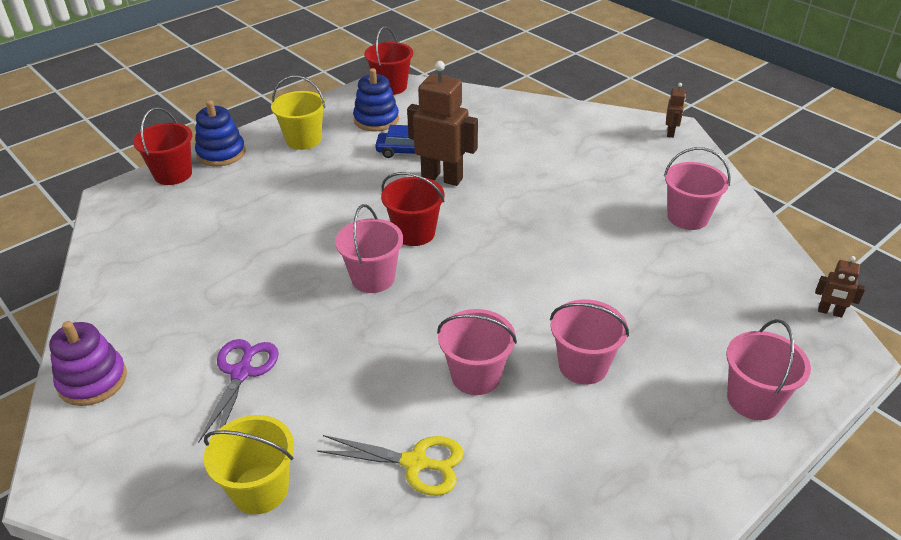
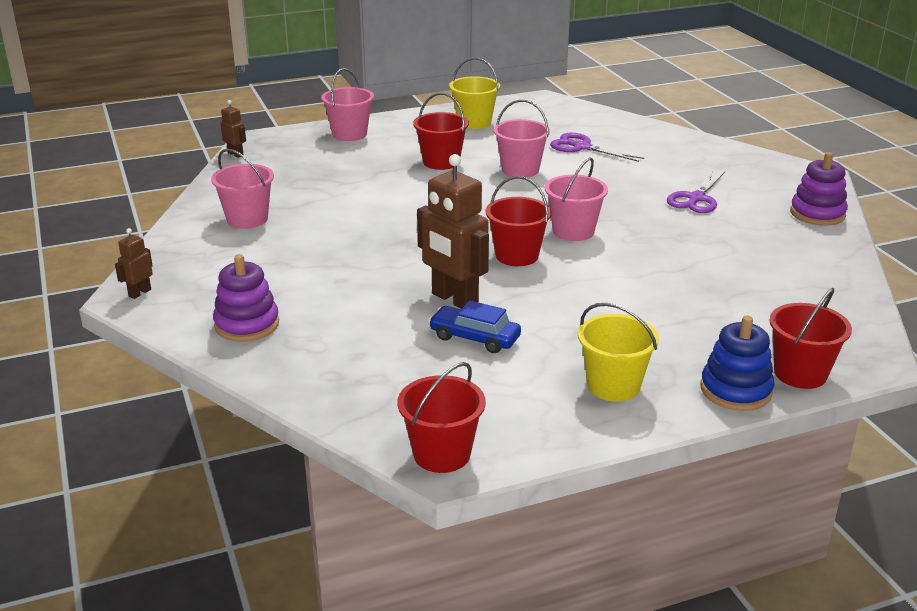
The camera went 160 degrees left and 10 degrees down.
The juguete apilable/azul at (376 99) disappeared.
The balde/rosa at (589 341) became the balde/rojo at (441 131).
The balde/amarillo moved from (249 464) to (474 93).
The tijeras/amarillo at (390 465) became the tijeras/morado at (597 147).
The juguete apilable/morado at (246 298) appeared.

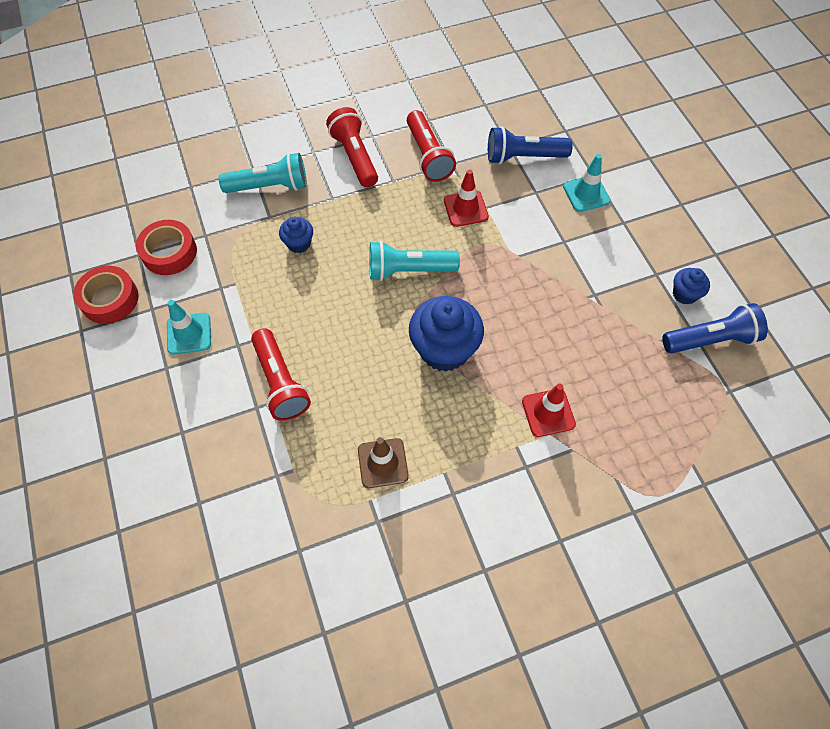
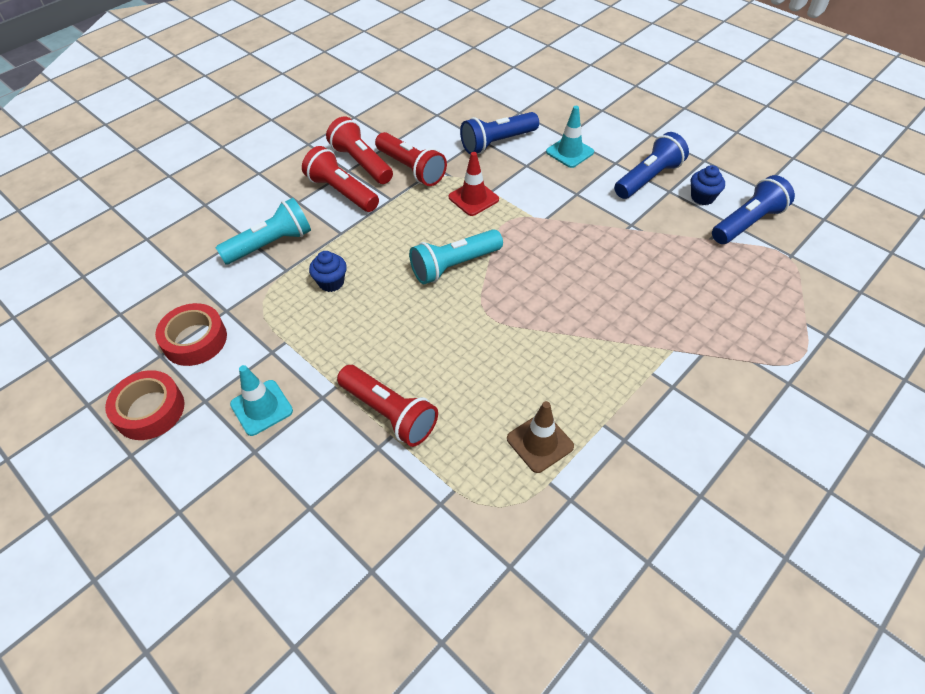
The camera went 25 degrees left and 10 degrees down.
The magdalena/azul at (446 334) disappeared.
The cono de tráfico/rojo at (549 410) disappeared.
The lámpara de mano/rojo at (359 150) appeared.
The lámpara de mano/azul at (651 165) appeared.

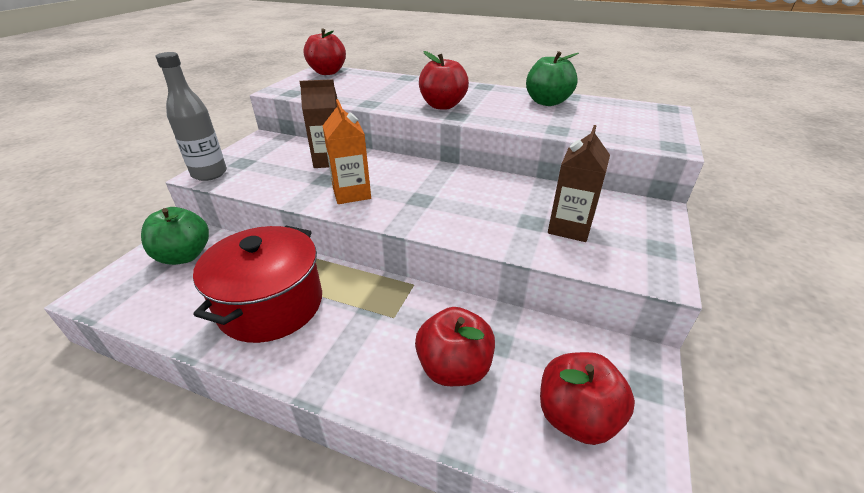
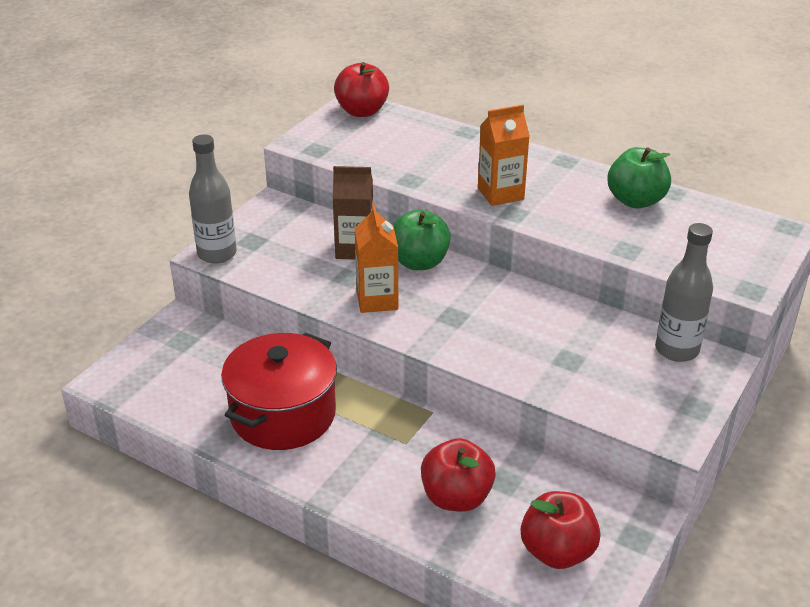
The camera went 10 degrees right and 0 degrees up.
The manzana/rojo at (444 80) was replaced by the cartón de leche/naranja at (504 155).
The cartón de leche/marrón at (579 183) disappeared.
The manzana/verde moved from (175 236) to (422 239).
The botella/gris at (684 292) appeared.

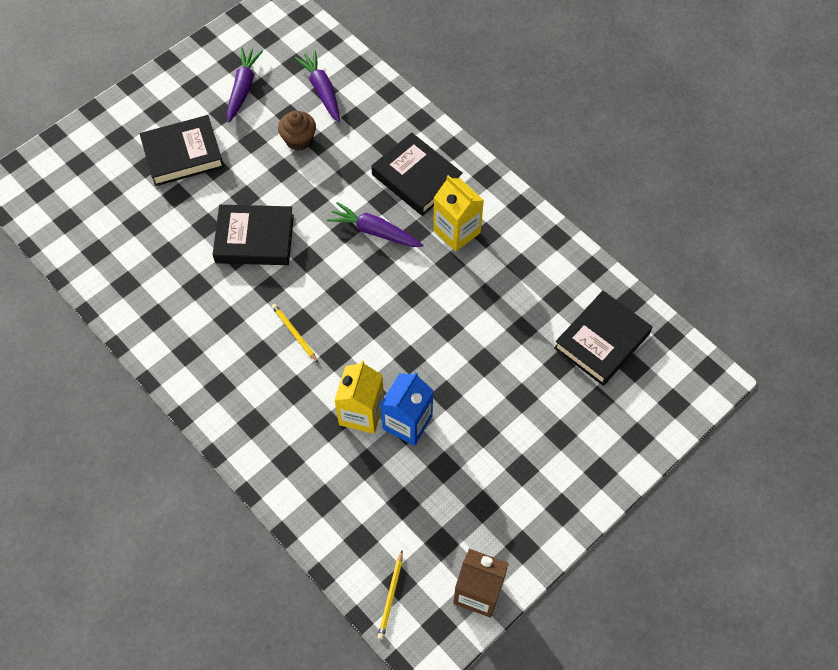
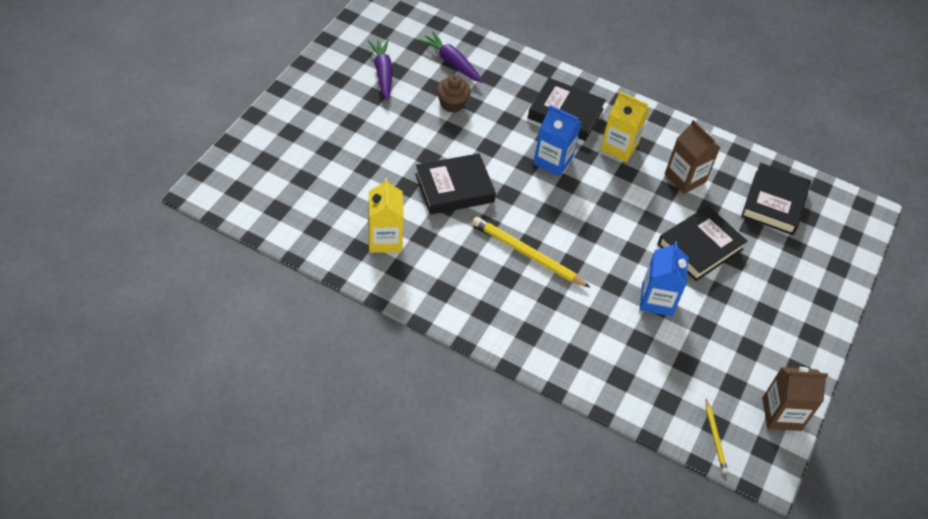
The camera went 25 degrees left and 10 degrees down.
The libro/negro moved from (182 150) to (702 243).
The zanahoria/morado at (375 224) was replaced by the cartón de leche/azul at (557 141).
The lápiz/amarillo at (294 333) changed to 1.86 times the size.
The cartón de leche/amarillo moved from (359 397) to (386 215).
The cartón de leche/marrón at (693 157) appeared.

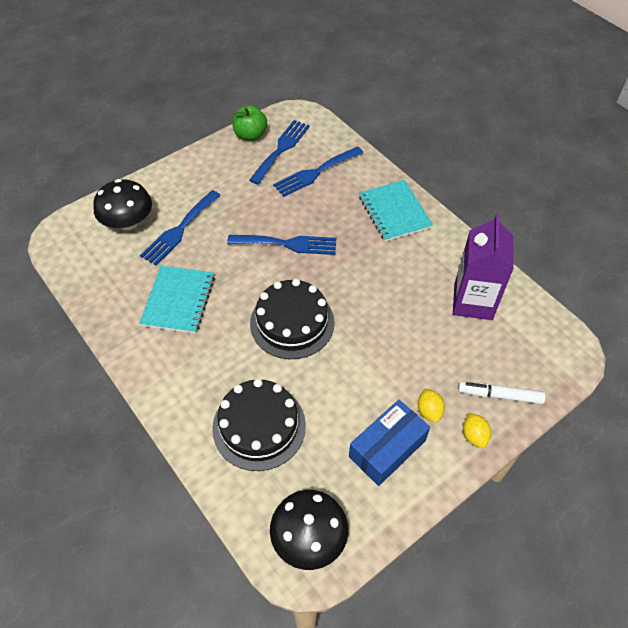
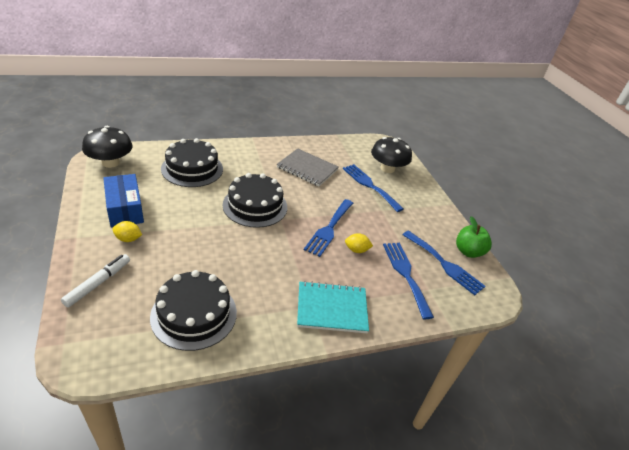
The camera went 105 degrees right and 15 degrees down.
The cartón de leche/morado at (483 267) was replaced by the tarta/negro at (193 310).
The cuaderno/turquesa at (177 300) became the cuaderno/gris at (308 167).
The limón/amarillo moved from (477 430) to (359 243).

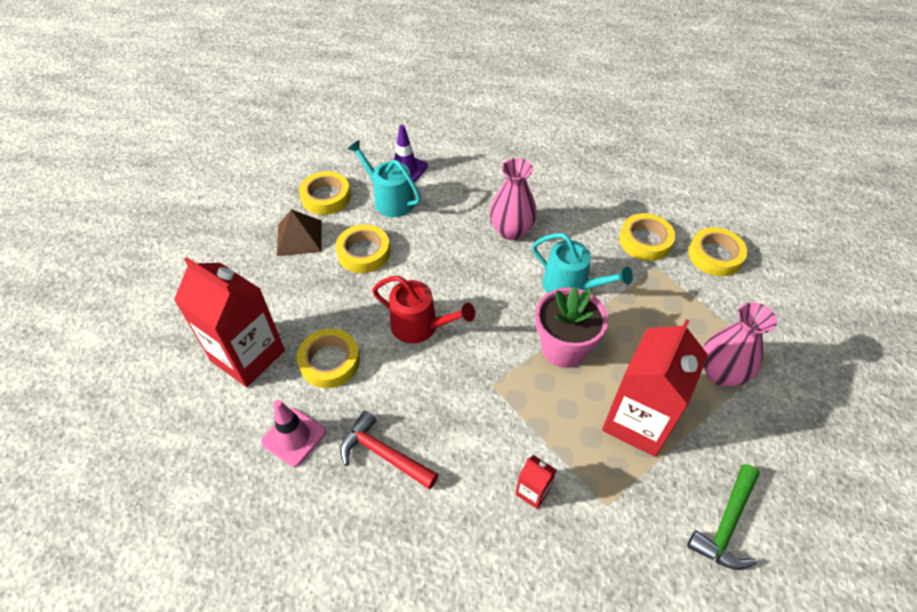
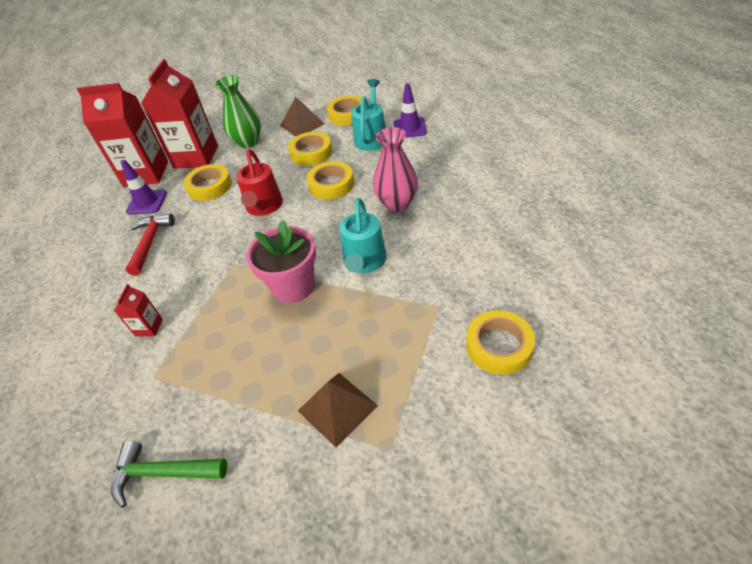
The camera went 65 degrees right and 5 degrees down.
The cinta adhesiva/amarillo moved from (647 237) to (330 180).
The florero/rosa at (740 344) was replaced by the pirámide/marrón at (338 410).
The cartón de leche/rojo moved from (655 388) to (122 135).
The cono de tráfico/rosa at (293 433) became the cono de tráfico/morado at (143 187).
The florero/verde at (238 111) appeared.

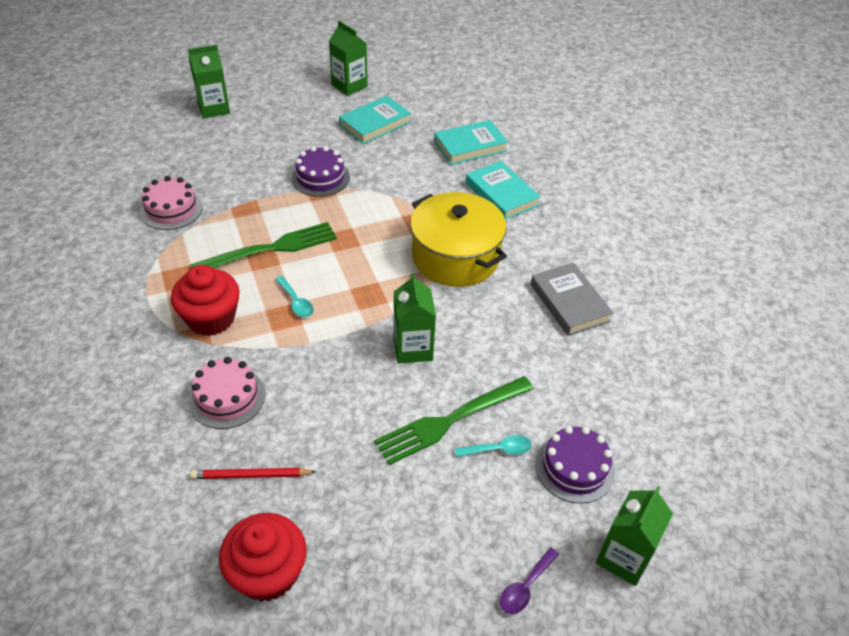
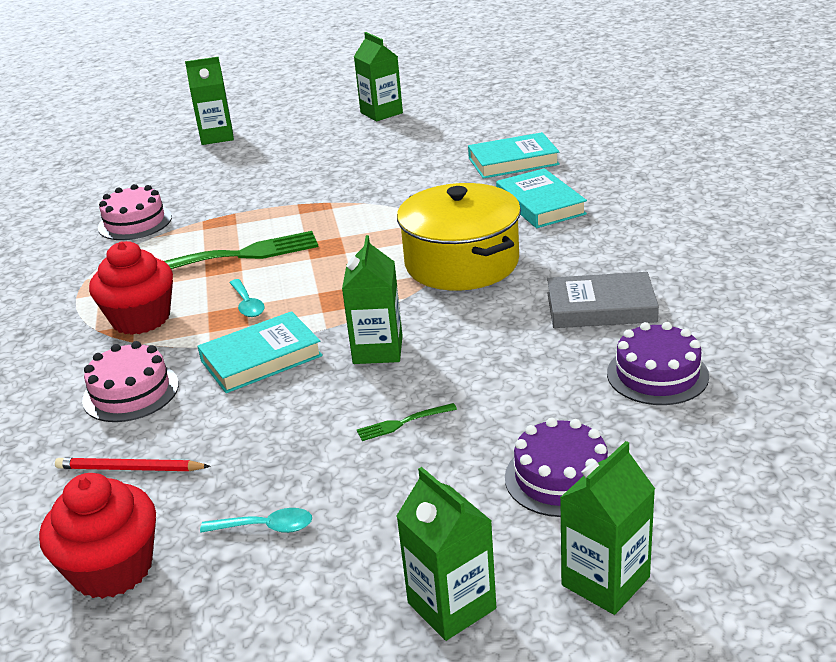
The camera went 15 degrees right and 15 degrees down.
The libro/turquesa moved from (375 120) to (260 352).
The tarta/morado moved from (320 171) to (658 363).
The libro/gris at (572 299) turned 75 degrees counterclockwise.
The tenedor/verde at (454 420) changed to 0.44 times the size.
The cuchara/turquesa moved from (493 446) to (256 520).
The cuchara/morado at (529 581) was replaced by the cartón de leche/verde at (446 554).

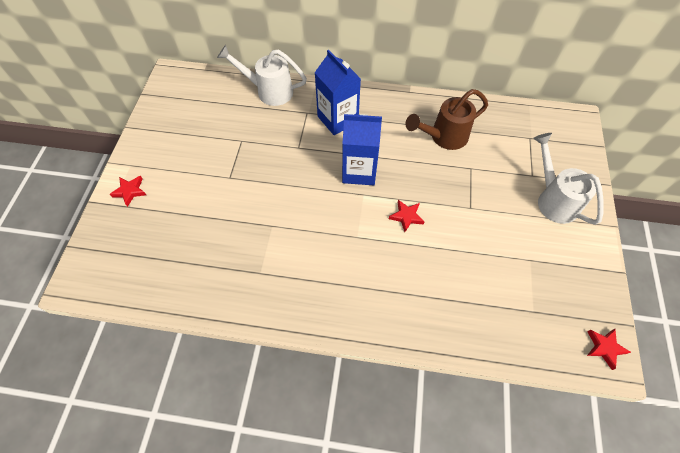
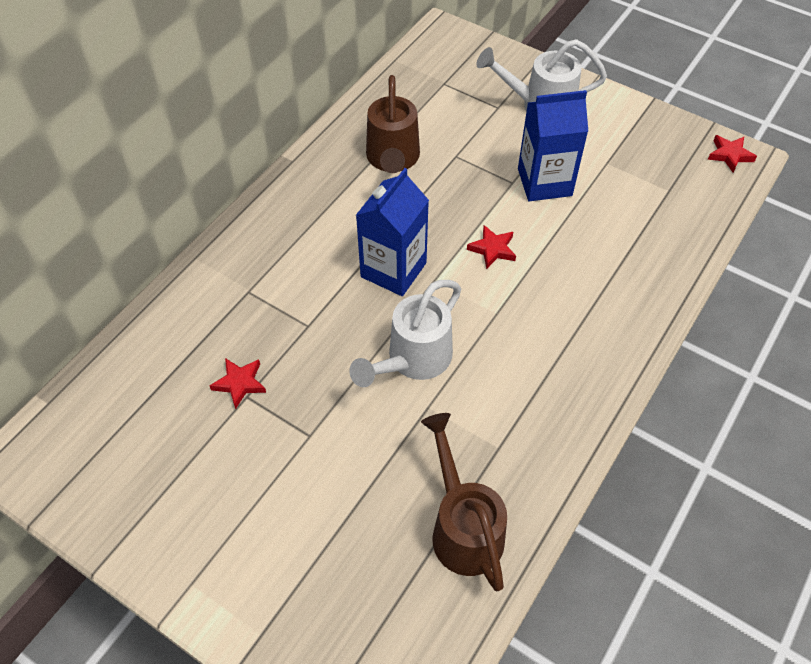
The camera went 65 degrees left and 5 degrees down.
The regadera/blanco moved from (262 75) to (405 333).
The cartón de leche/azul moved from (337 92) to (553 145).
The estrella/rojo moved from (128 191) to (237 383).
The regadera/marrón at (464 502) appeared.

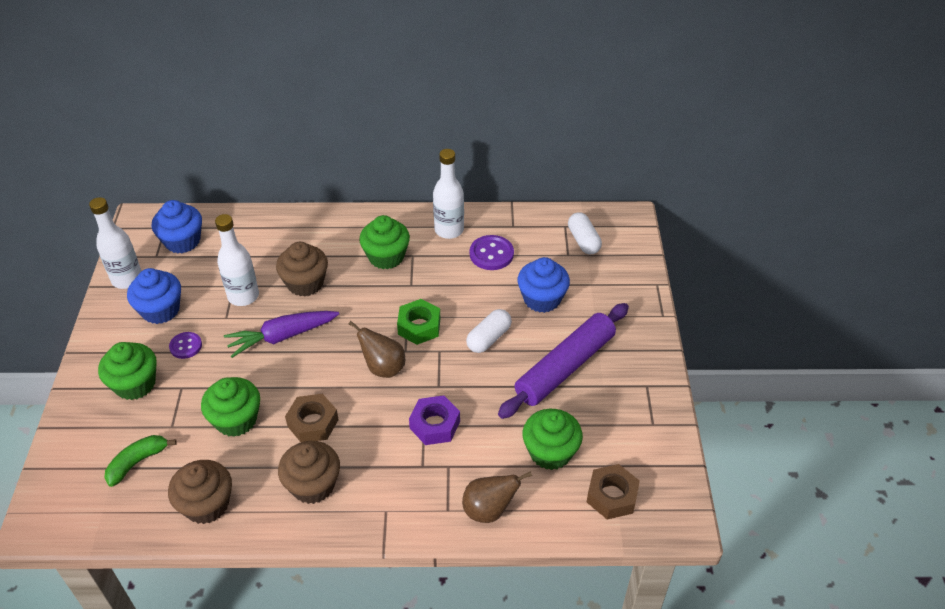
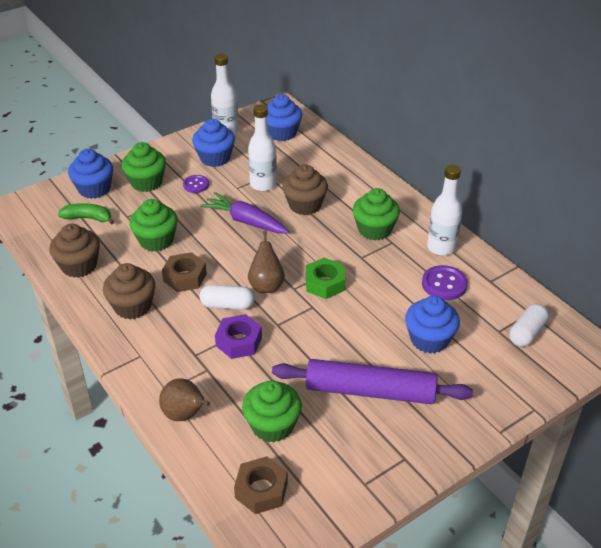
The camera went 55 degrees right and 5 degrees down.
The cápsula/blanco moved from (489 331) to (227 297).
The magdalena/azul at (90 174) appeared.

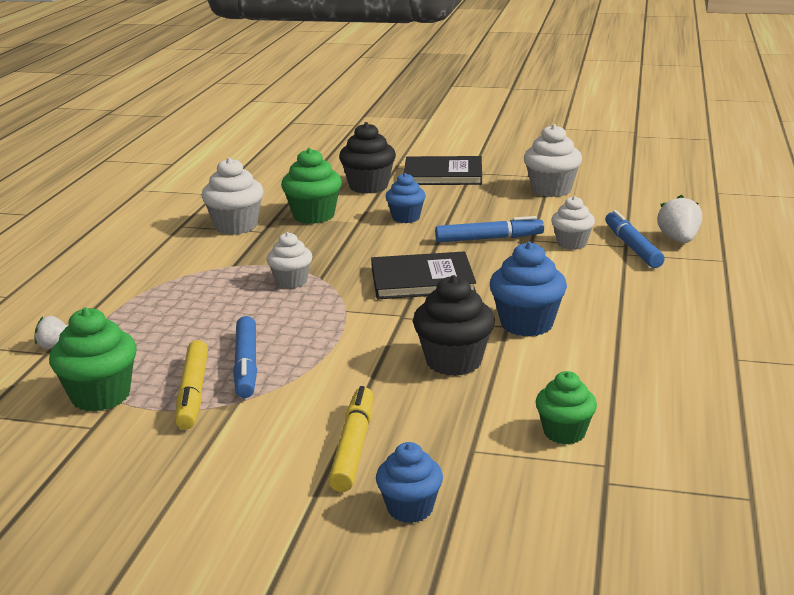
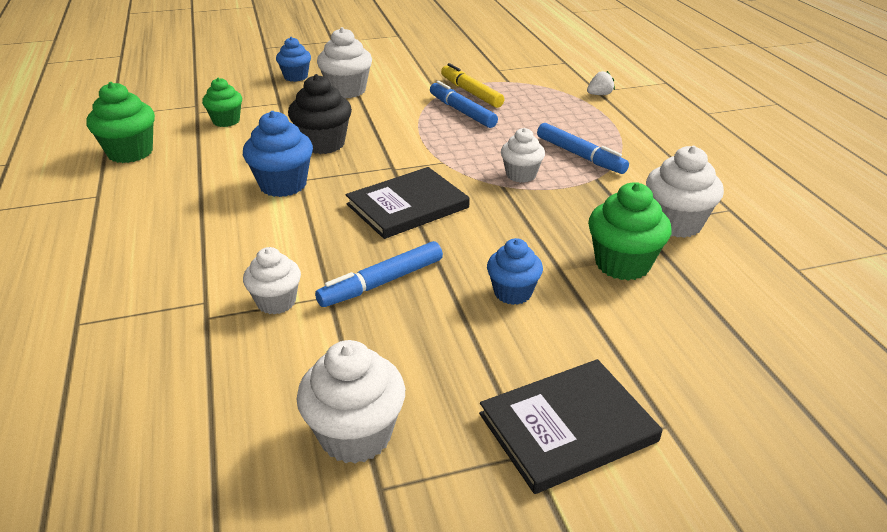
The camera went 150 degrees right and 10 degrees up.
The magdalena/negro at (367 158) disappeared.
The fresa/blanco at (679 219) disappeared.
The rotulador/azul moved from (635 239) to (583 148).
The magdalena/verde moved from (93 359) to (121 122).
The rotulador/amarillo at (351 439) was replaced by the magdalena/blanco at (344 62).

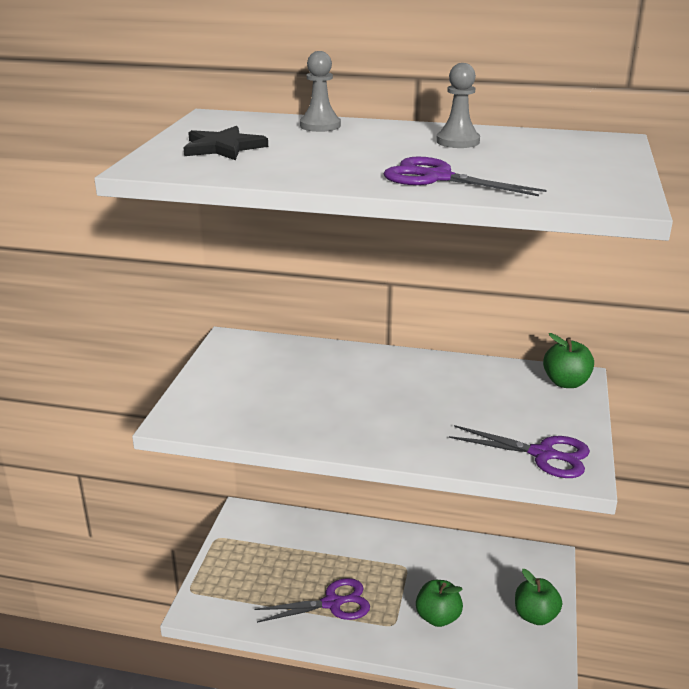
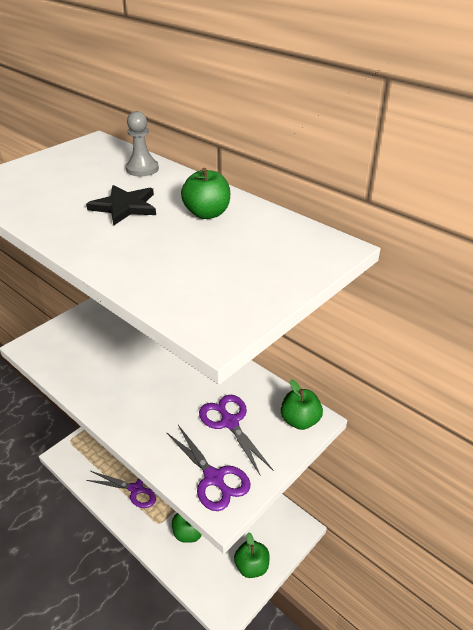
The camera went 30 degrees right and 10 degrees up.
The peón/gris at (458 105) was replaced by the manzana/verde at (205 193).
The estrella/negro moved from (226 143) to (121 205).
The tijeras/morado moved from (465 176) to (236 435).

